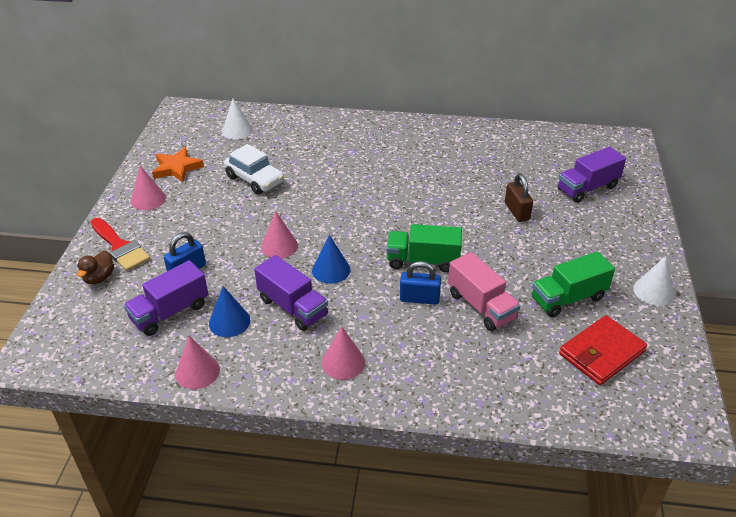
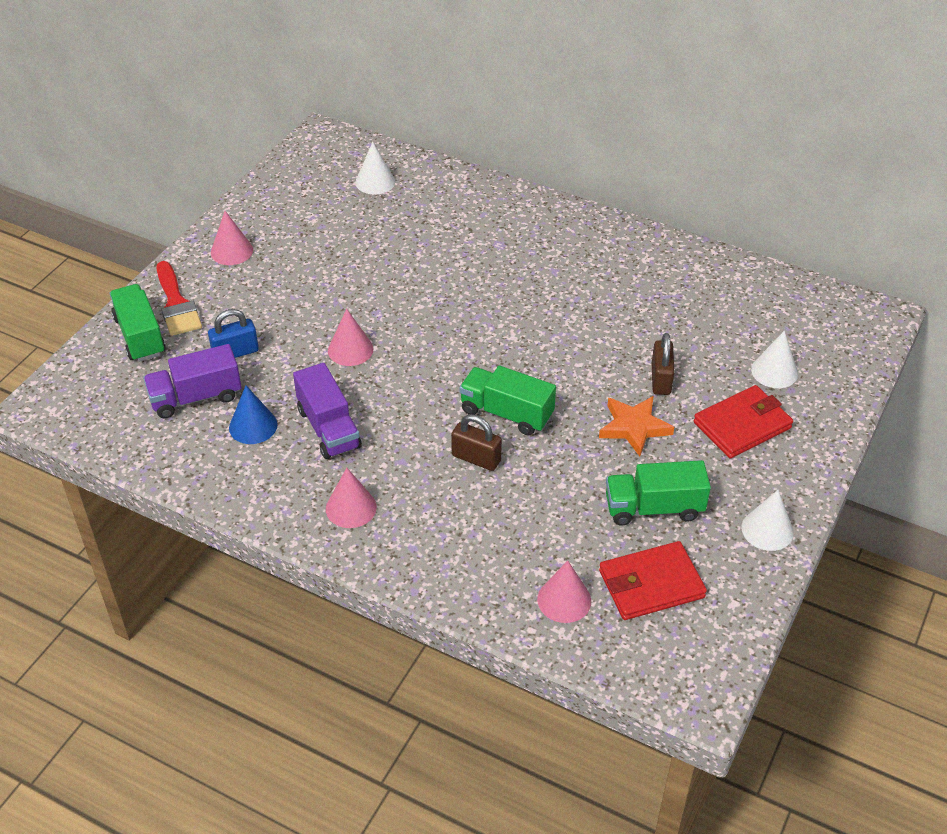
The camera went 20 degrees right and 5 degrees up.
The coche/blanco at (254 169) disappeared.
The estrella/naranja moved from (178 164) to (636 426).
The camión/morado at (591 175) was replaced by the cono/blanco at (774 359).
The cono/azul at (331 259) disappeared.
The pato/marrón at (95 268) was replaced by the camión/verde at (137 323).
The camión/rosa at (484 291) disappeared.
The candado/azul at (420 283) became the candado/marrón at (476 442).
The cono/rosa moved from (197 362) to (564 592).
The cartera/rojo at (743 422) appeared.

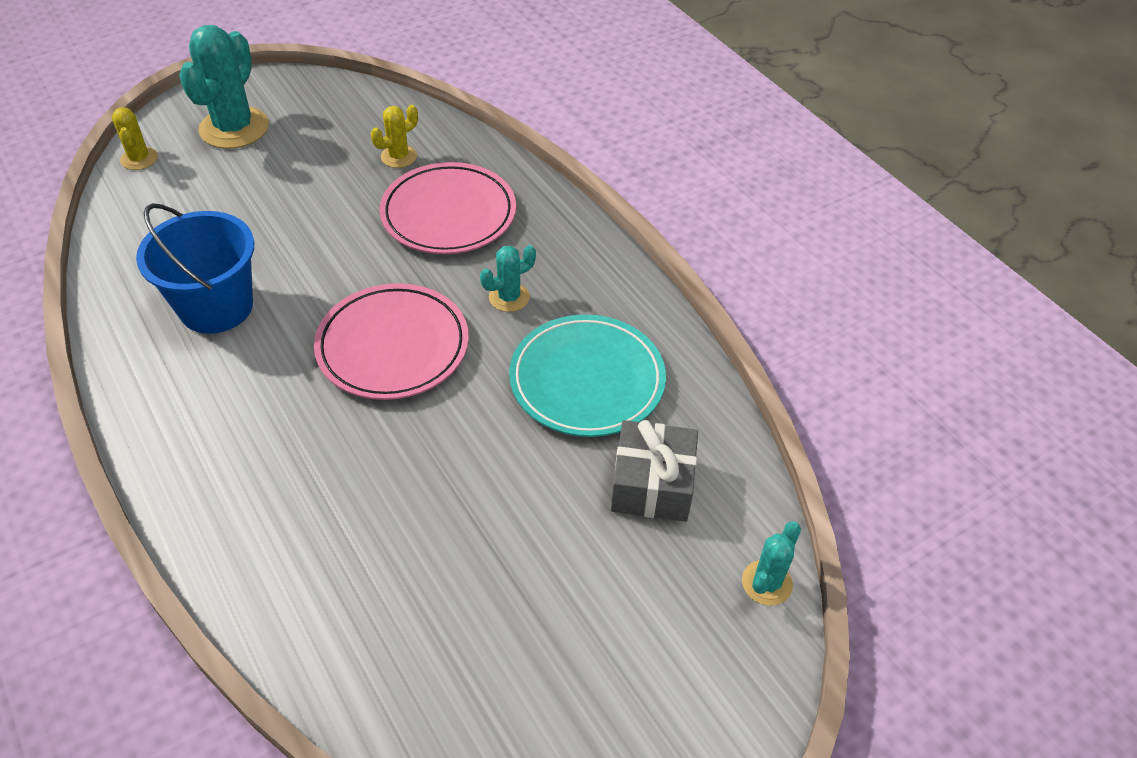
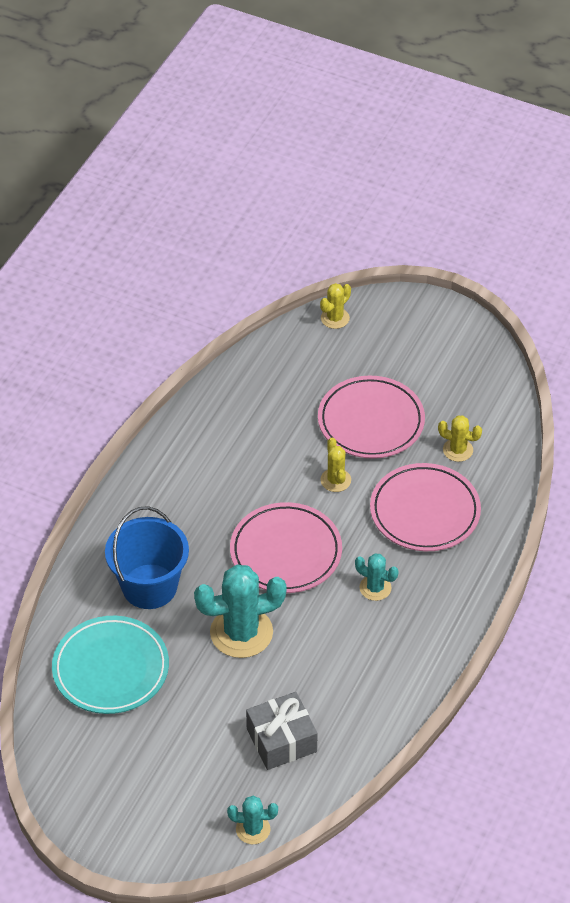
The camera went 60 degrees right and 0 degrees up.
The cactus/turquesa moved from (224 87) to (240 611).
The balde/azul moved from (195 268) to (147 557).
The plato/turquesa moved from (587 375) to (110 665).
The plato/rosa at (371 417) appeared.
The cactus/amarillo at (335 465) appeared.

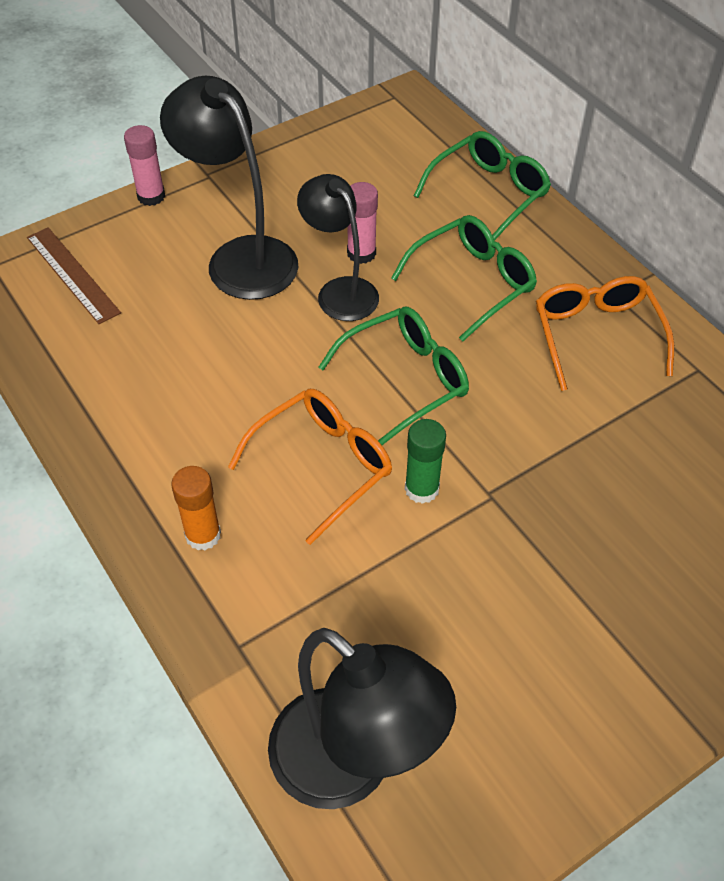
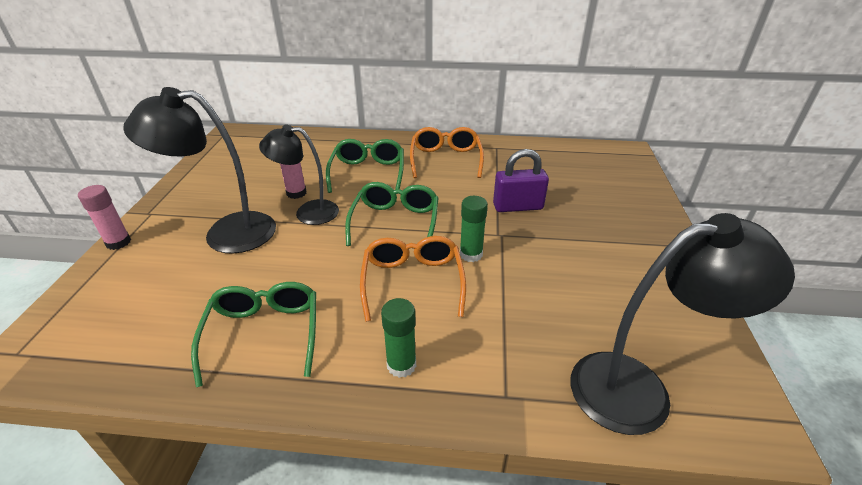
The camera went 50 degrees left and 15 degrees down.
The gafas/verde moved from (482 186) to (253 334).
The regla/marrón at (74 275) disappeared.
The gafas/naranja at (605 333) turned 60 degrees clockwise.
The barra de pegamento/naranja at (196 508) became the barra de pegamento/verde at (398 338).
The candado/morado at (521 180) appeared.

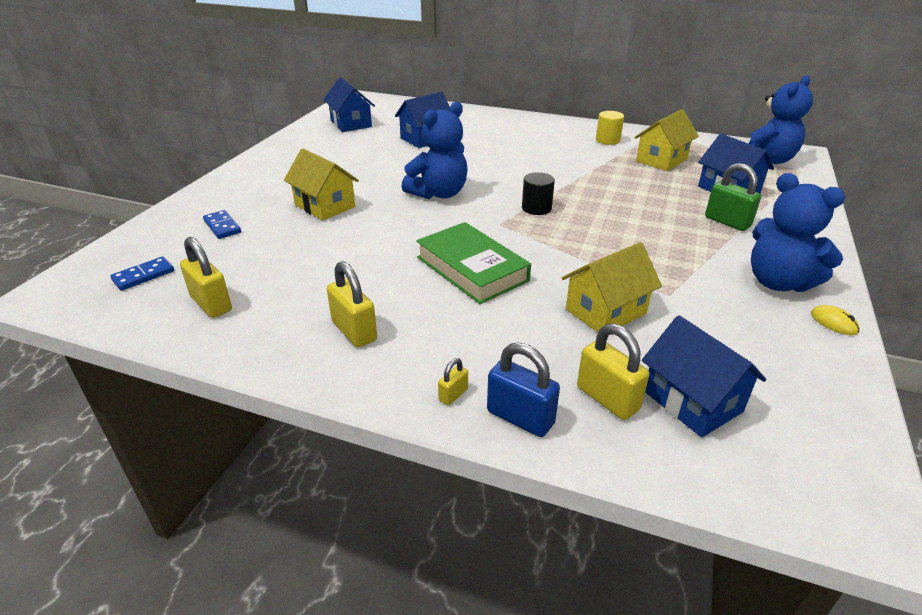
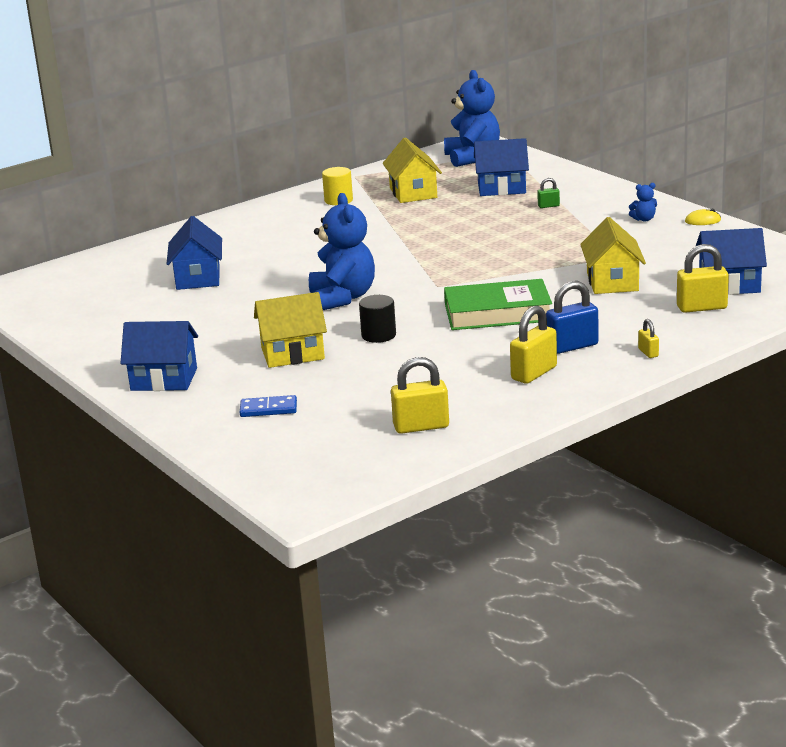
The camera went 55 degrees left and 10 degrees down.
The casa/azul moved from (349 104) to (159 356).
The candado/verde at (733 197) changed to 0.51 times the size.
The cilindro/negro moved from (538 193) to (377 319).
The osito/azul at (798 232) changed to 0.41 times the size.
The ficha de dominó/azul at (142 274) disappeared.
The candado/amarillo at (352 304) turned 45 degrees counterclockwise.
The candado/azul moved from (523 389) to (572 317).

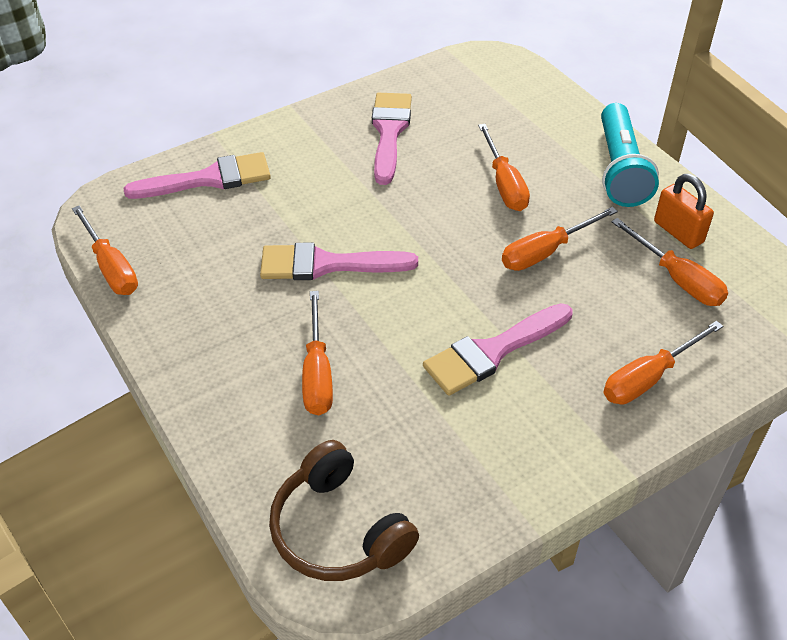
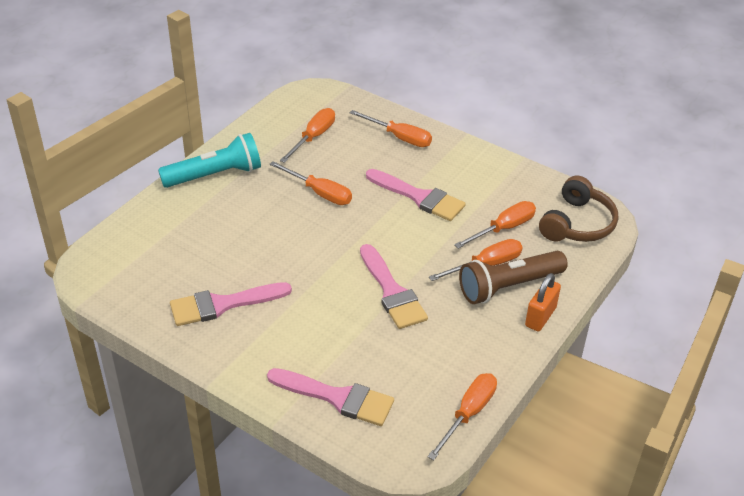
The camera went 115 degrees left and 5 degrees down.
The destornillador/naranja moved from (504 167) to (495 225).
The pincel/rosa at (197 175) turned 150 degrees clockwise.
The candado/naranja moved from (684 211) to (543 302).
The lámpara de mano/marrón at (513 277) appeared.

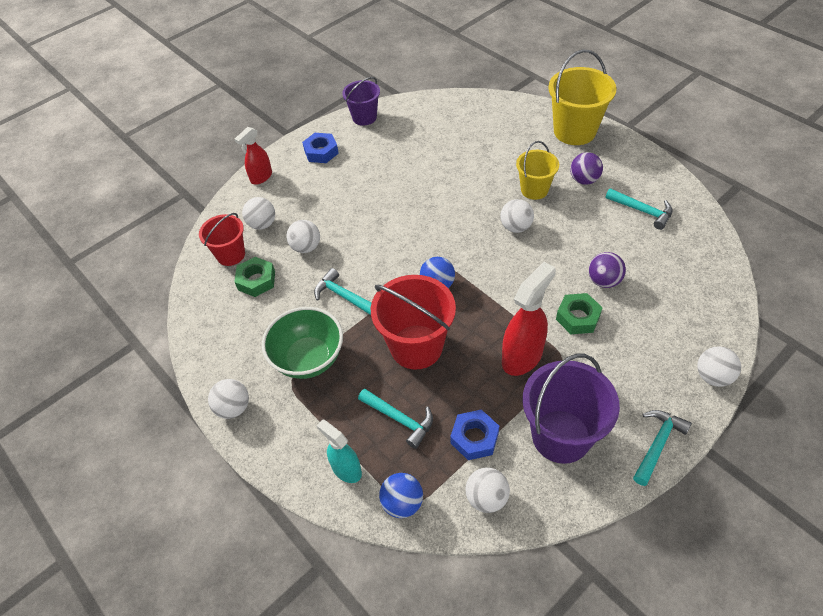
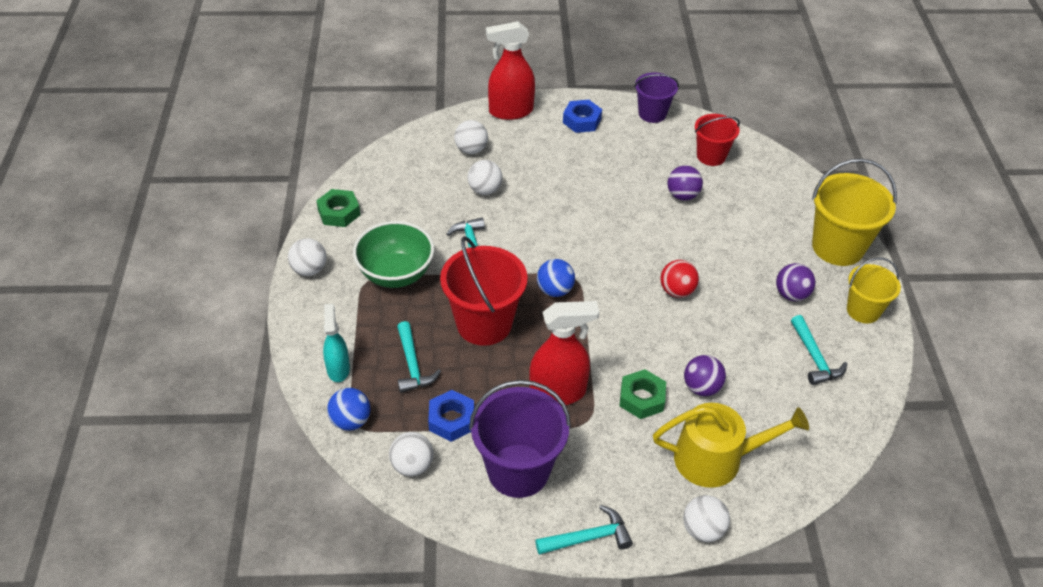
The camera went 35 degrees right and 5 degrees down.
The pulverizador/rojo at (253 156) changed to 1.60 times the size.
The balde/amarillo moved from (537 170) to (874 290).
The pelota/blanco at (517 216) became the pelota/rojo at (680 279).
The balde/rojo moved from (222 239) to (717 140).
The tuerca/verde moved from (255 277) to (338 208).
The pelota/morado at (685 183) appeared.
The regadera/amarillo at (731 445) appeared.

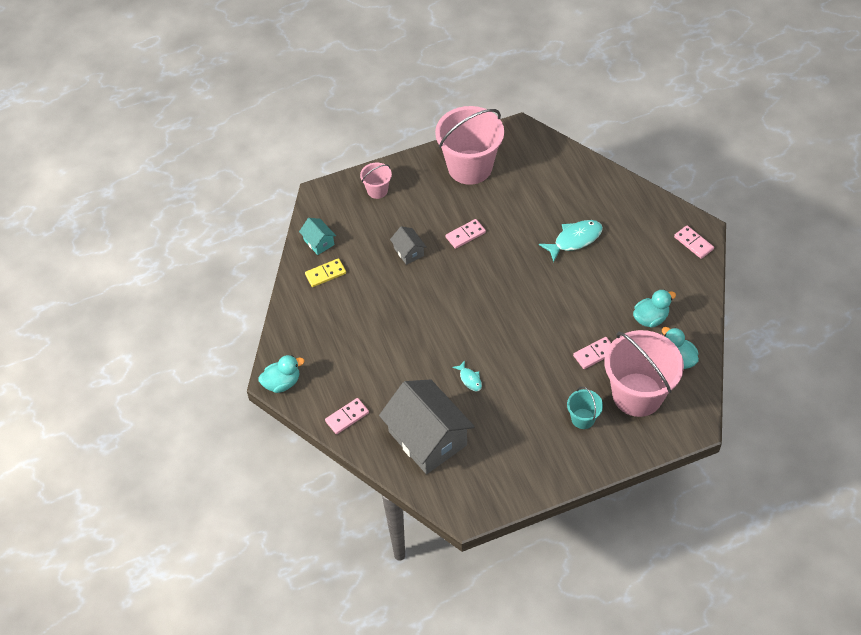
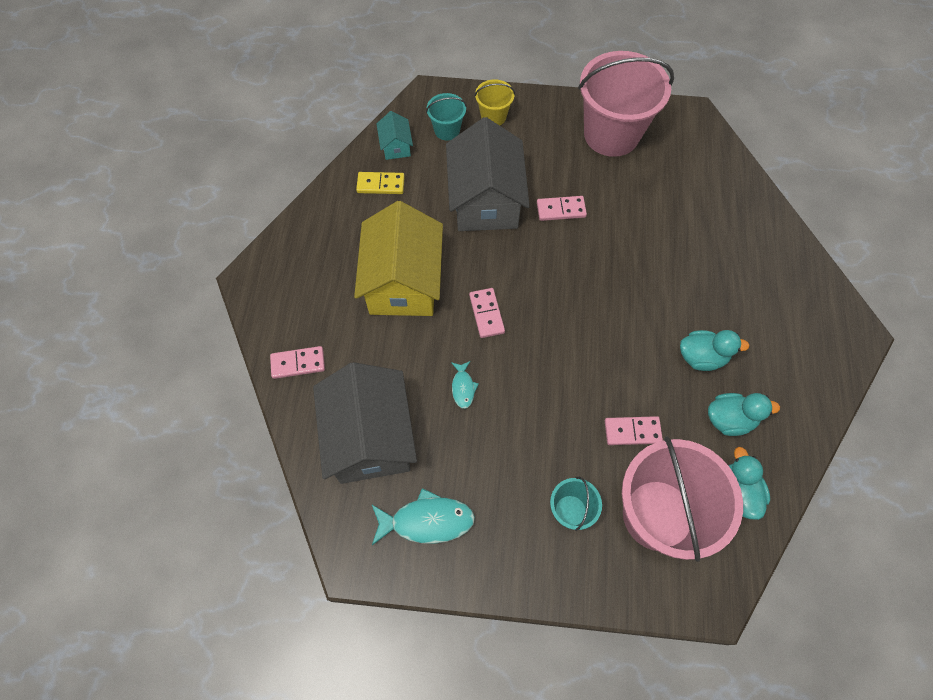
The camera went 25 degrees right and 10 degrees up.
The balde/rosa at (376 181) became the balde/amarillo at (494 102).
The pez/turquesa moved from (571 241) to (423 516).
The ficha de dominó/rosa moved from (694 242) to (487 313).
The casa/gris at (408 245) changed to 2.26 times the size.
The pato/turquesa moved from (281 374) to (715 350).
The balde/turquesa at (446 117) appeared.
The casa/amarillo at (398 258) appeared.

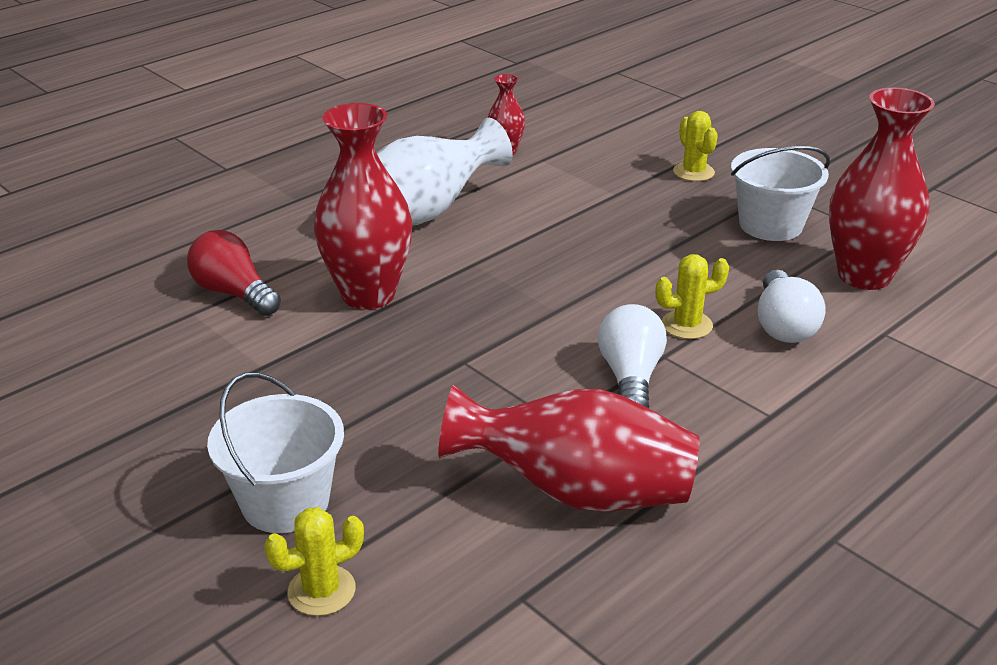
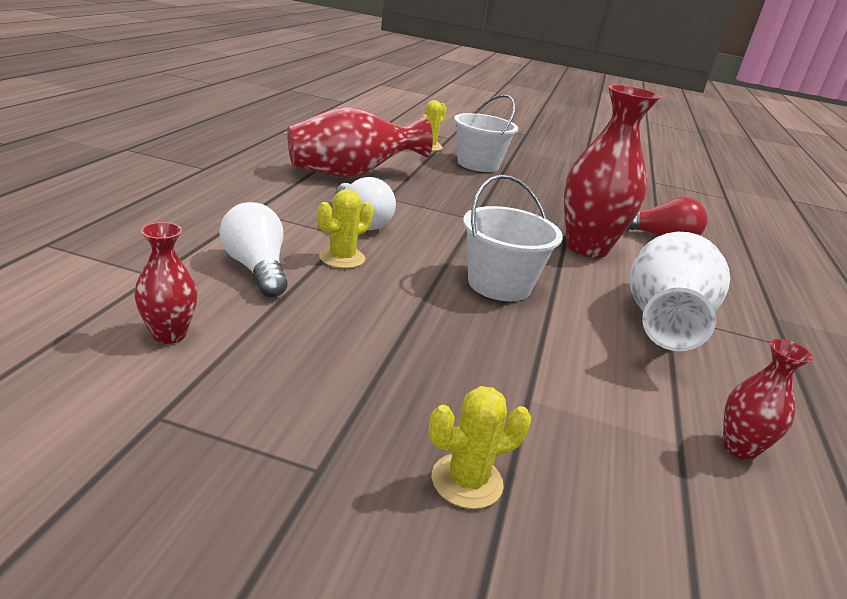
The camera went 145 degrees right and 5 degrees down.
The florero/rojo at (882 189) changed to 0.49 times the size.
The cactus/amarillo at (695 146) turned 60 degrees counterclockwise.
The balde/blanco moved from (780 193) to (513 238).

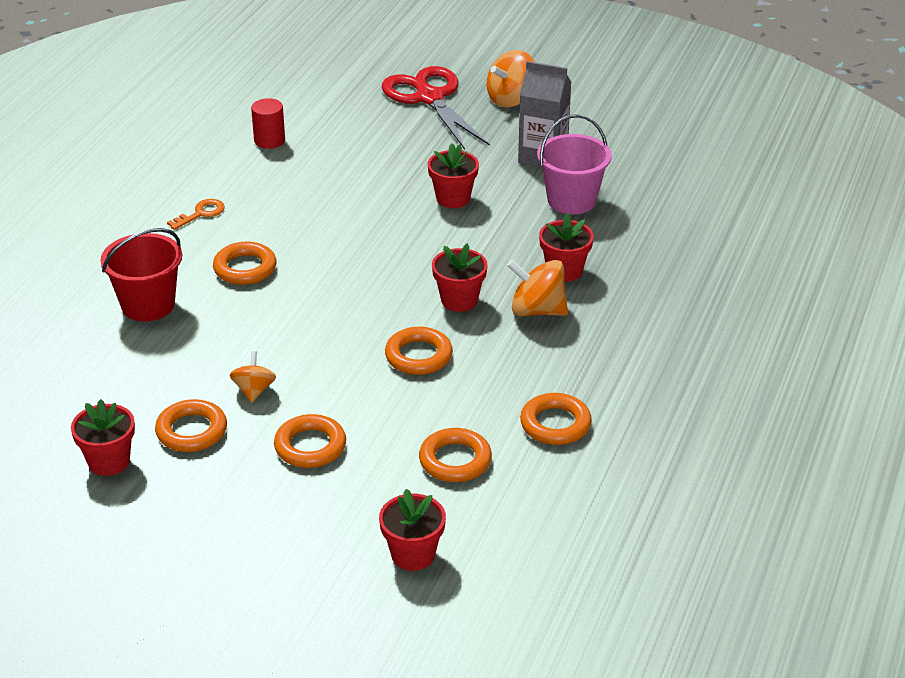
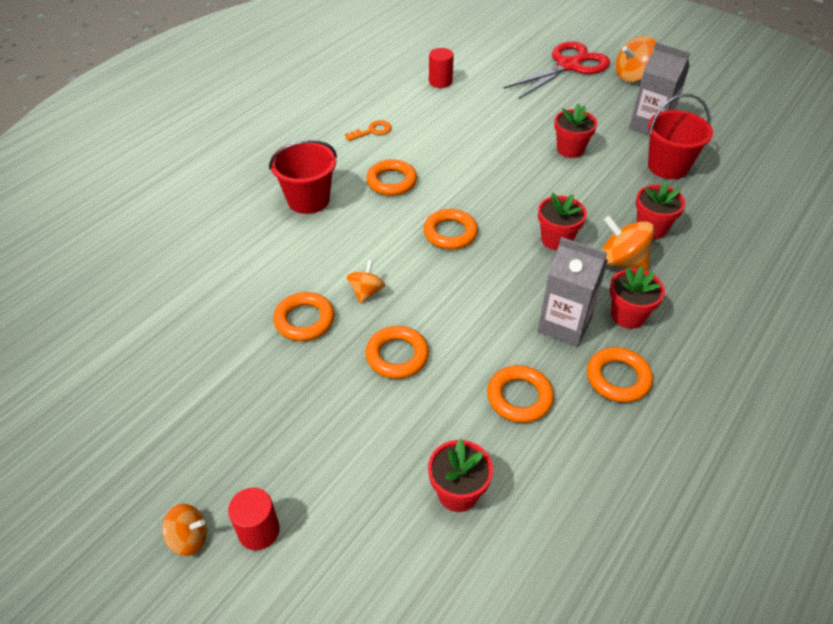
The camera went 15 degrees right and 10 degrees up.
The tijeras/rojo at (436 108) turned 60 degrees clockwise.
The balde/rosa at (574 164) became the balde/rojo at (680 136).
The anillo/naranja moved from (419 351) to (450 229).
The maceta/rojo moved from (103 437) to (637 298).
The cartón de leche/gris at (573 292) appeared.
The cilindro/rojo at (254 519) appeared.
The peonza/naranja at (184 530) appeared.

